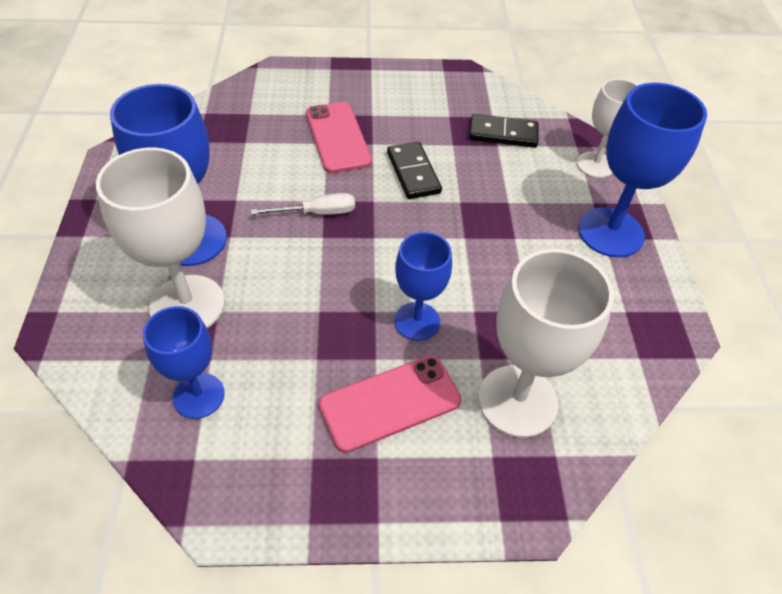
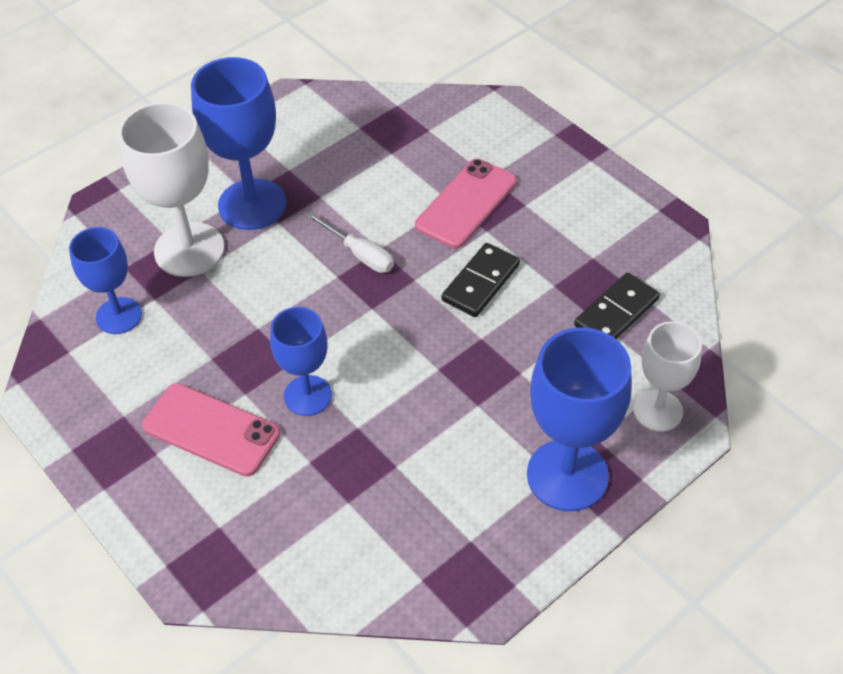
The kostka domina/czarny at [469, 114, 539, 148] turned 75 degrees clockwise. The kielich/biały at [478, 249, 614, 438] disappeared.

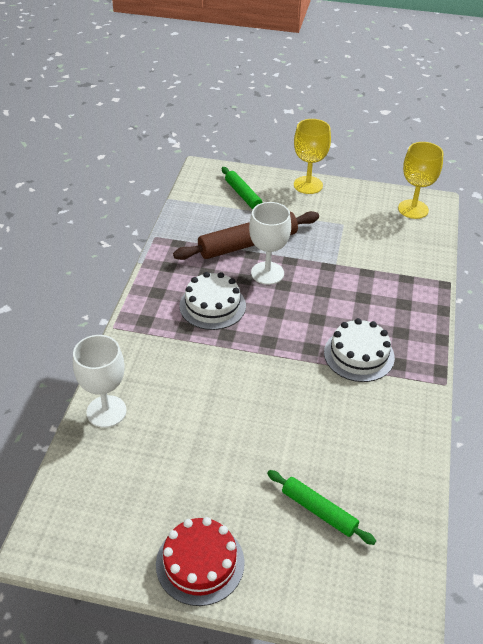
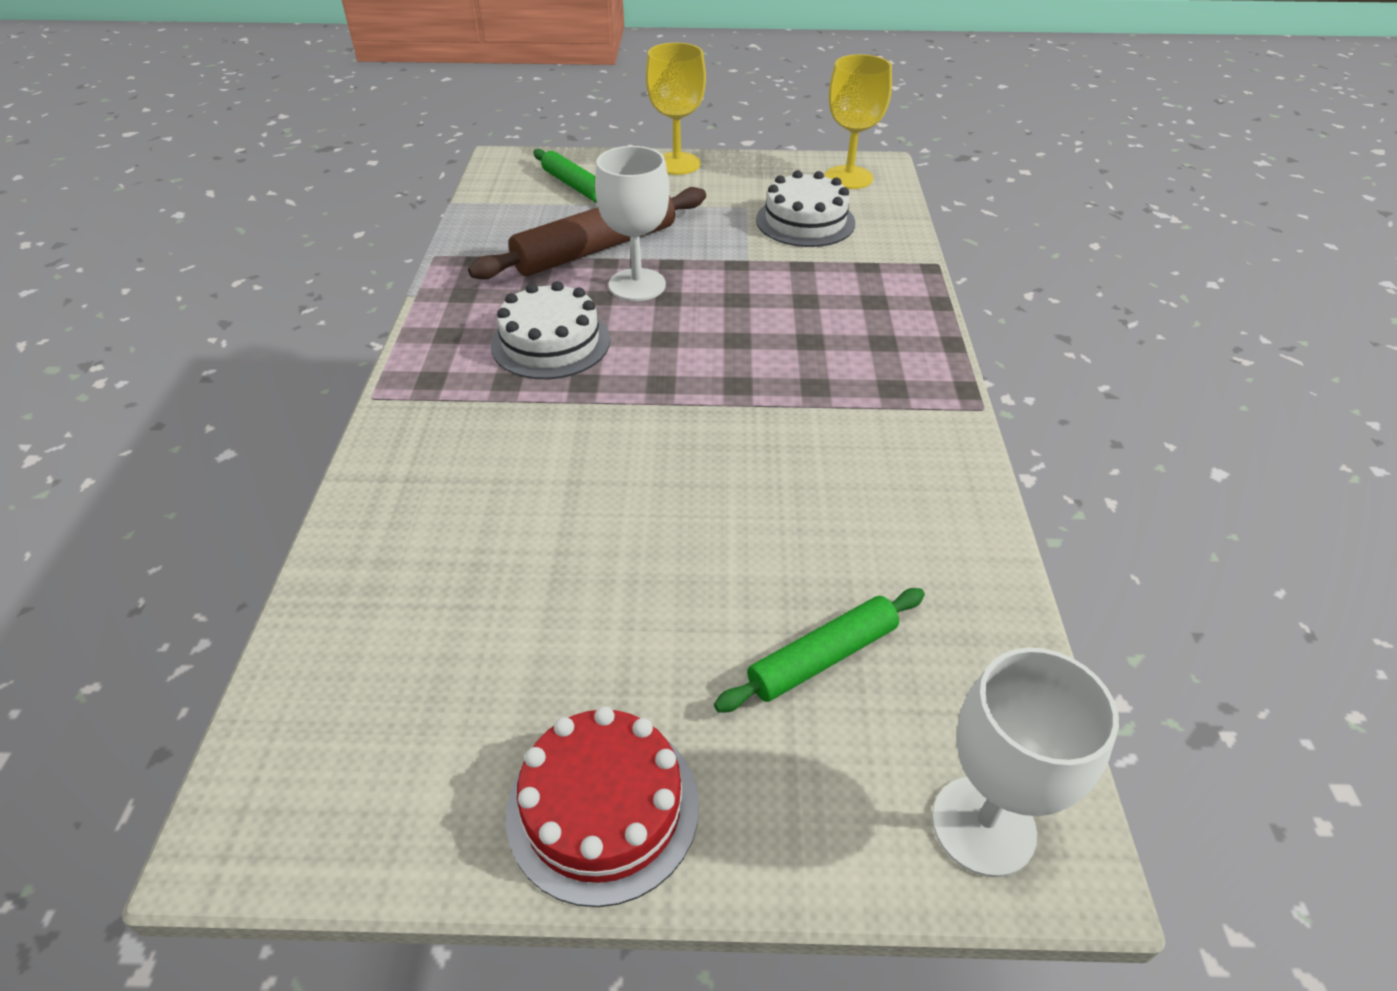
The kielich/biały moved from [73, 335, 127, 428] to [932, 647, 1119, 877]. The wałek do ciasta/zielony at [267, 470, 376, 545] turned 60 degrees counterclockwise. The tort/biały moved from [324, 318, 395, 382] to [756, 170, 855, 247].

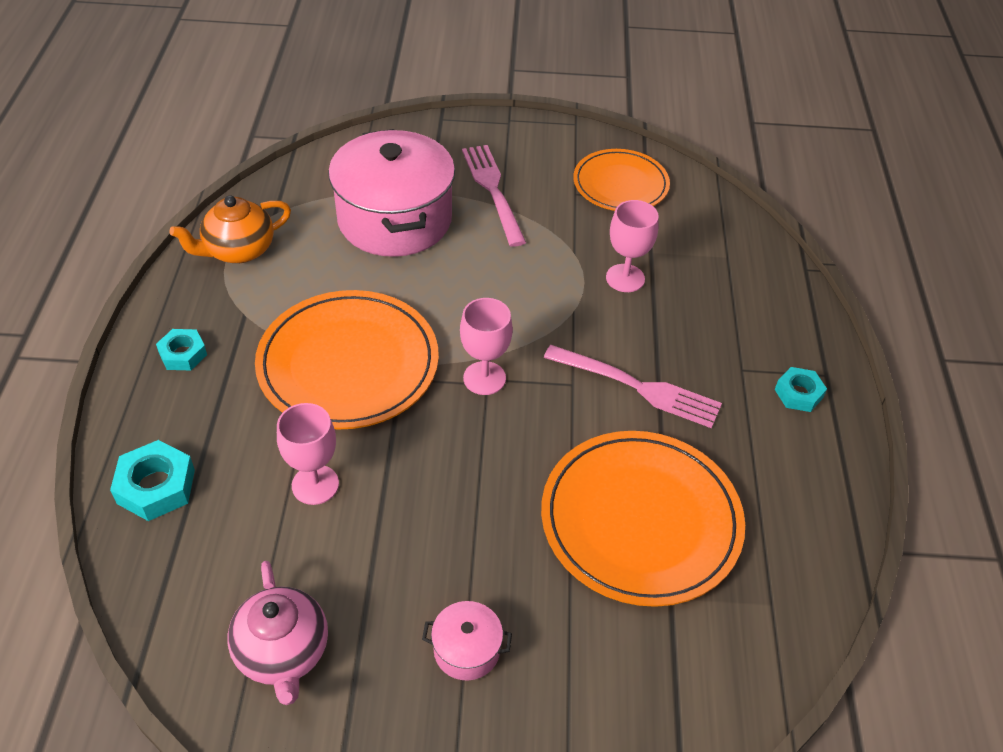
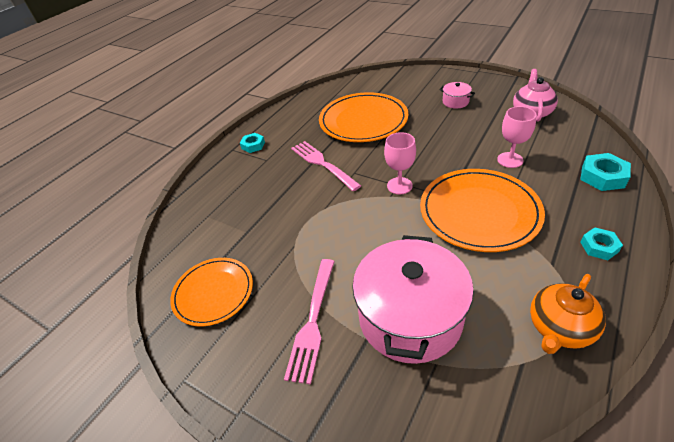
The imbryk/pomarańczowy at [169, 195, 291, 263] turned 135 degrees clockwise. The kielich/różowy at [606, 200, 659, 292] disappeared.

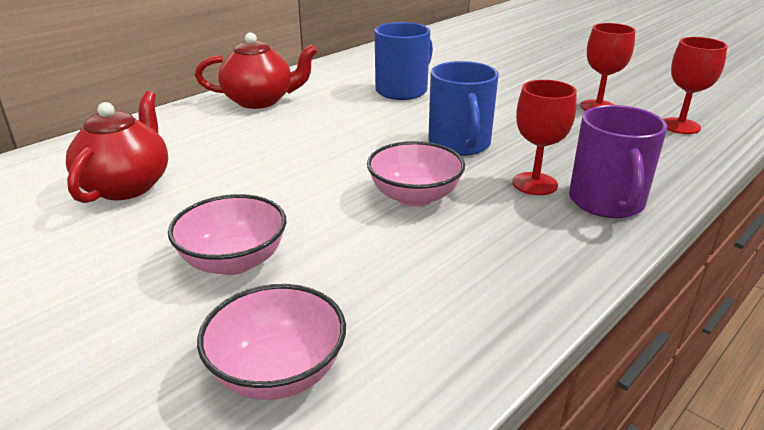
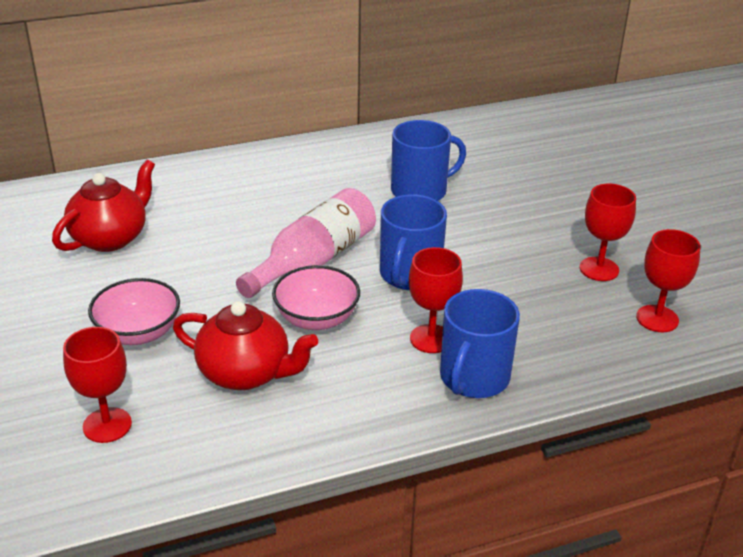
The imbryk/czerwony moved from [195, 32, 318, 109] to [173, 301, 318, 390]. The miska/różowy at [197, 284, 346, 400] was replaced by the kielich/czerwony at [63, 327, 132, 443]. The kubek/fioletowy at [569, 105, 667, 218] became the kubek/niebieski at [440, 289, 520, 398]. The butelka/różowy at [236, 188, 376, 298] appeared.

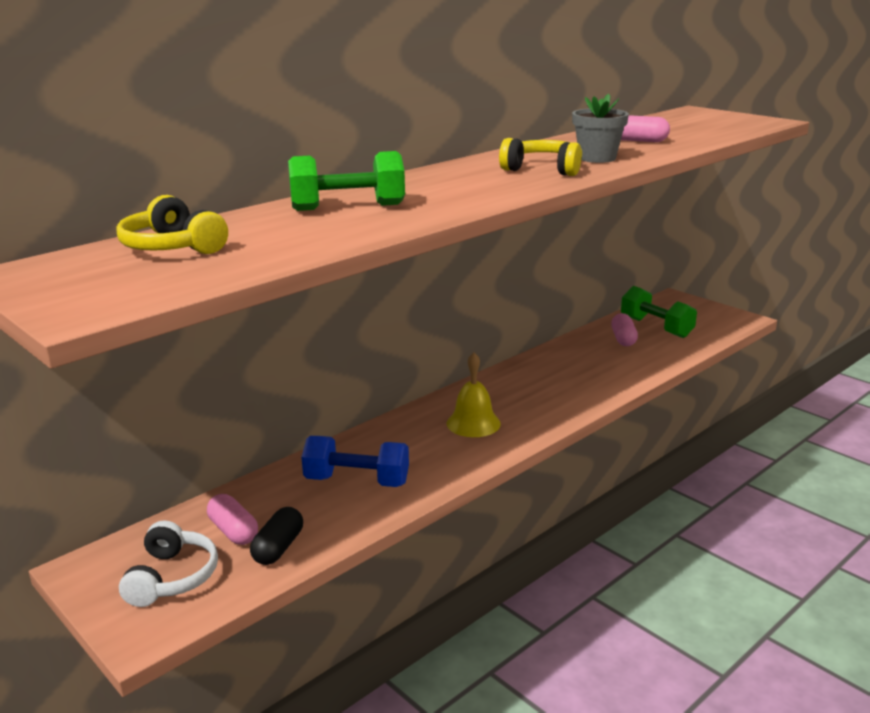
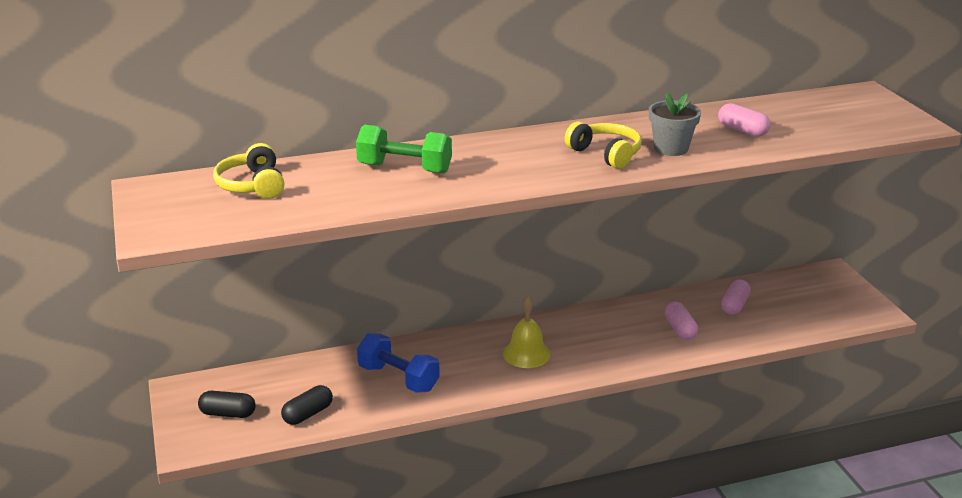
The słuchawki/biały at [119, 520, 218, 607] was replaced by the kapsułka/czarny at [198, 391, 256, 418]. The kapsułka/różowy moved from [207, 494, 258, 545] to [665, 302, 698, 340]. The hantel/zielony at [621, 286, 697, 338] disappeared.

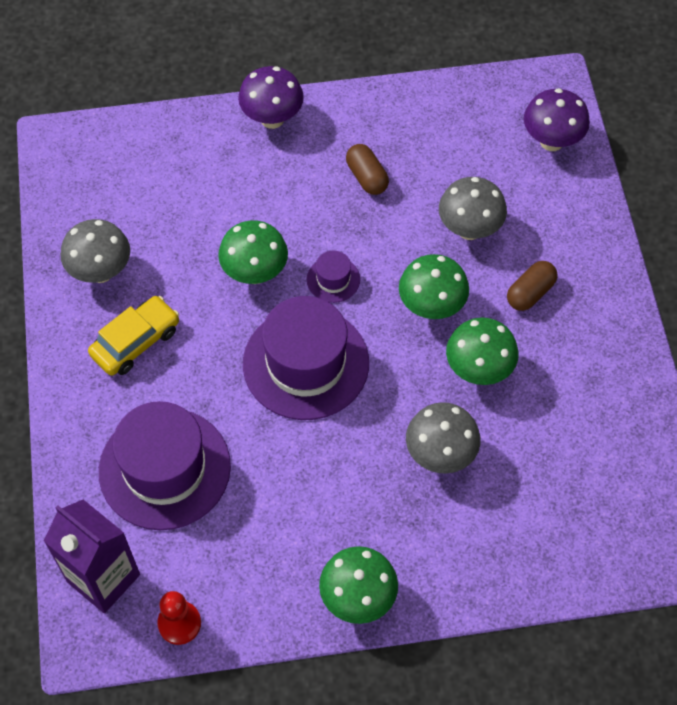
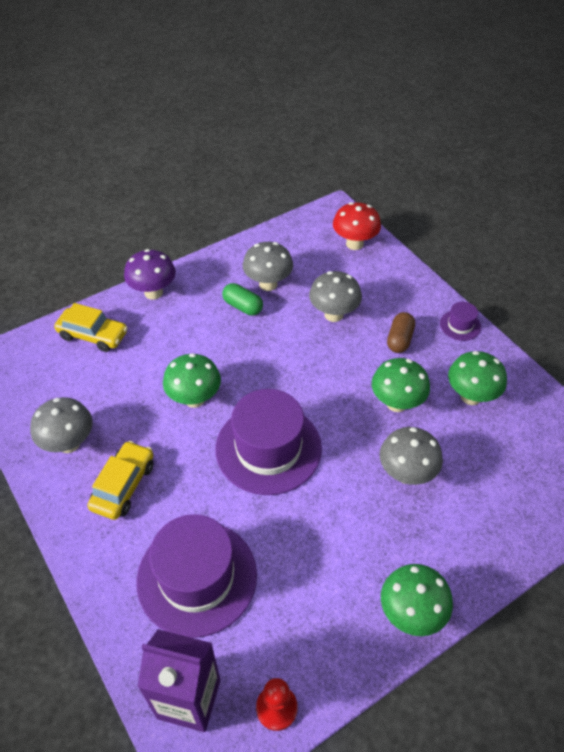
The kapelusz/fioletowy moved from [307, 251, 360, 303] to [440, 302, 481, 341]. The kapsułka/brązowy at [346, 144, 389, 195] became the kapsułka/zielony at [222, 283, 263, 316]. The grzyb/zielony moved from [399, 254, 469, 319] to [448, 351, 507, 405]. The grzyb/fioletowy at [524, 88, 590, 151] became the grzyb/czerwony at [333, 202, 381, 250]. The samochód/żółty at [54, 303, 128, 352] appeared. The grzyb/szary at [243, 242, 293, 291] appeared.

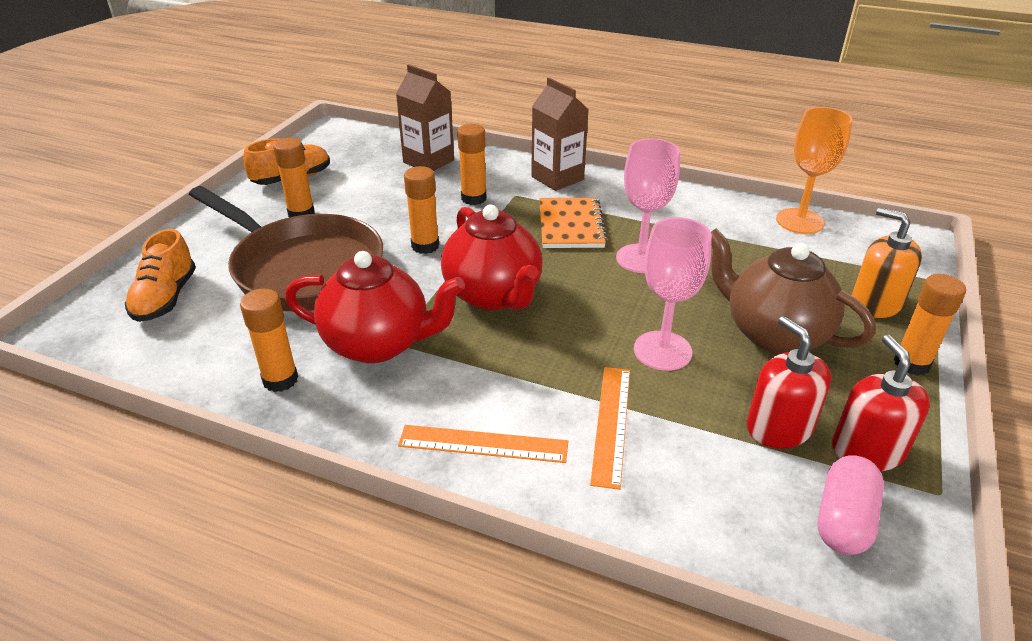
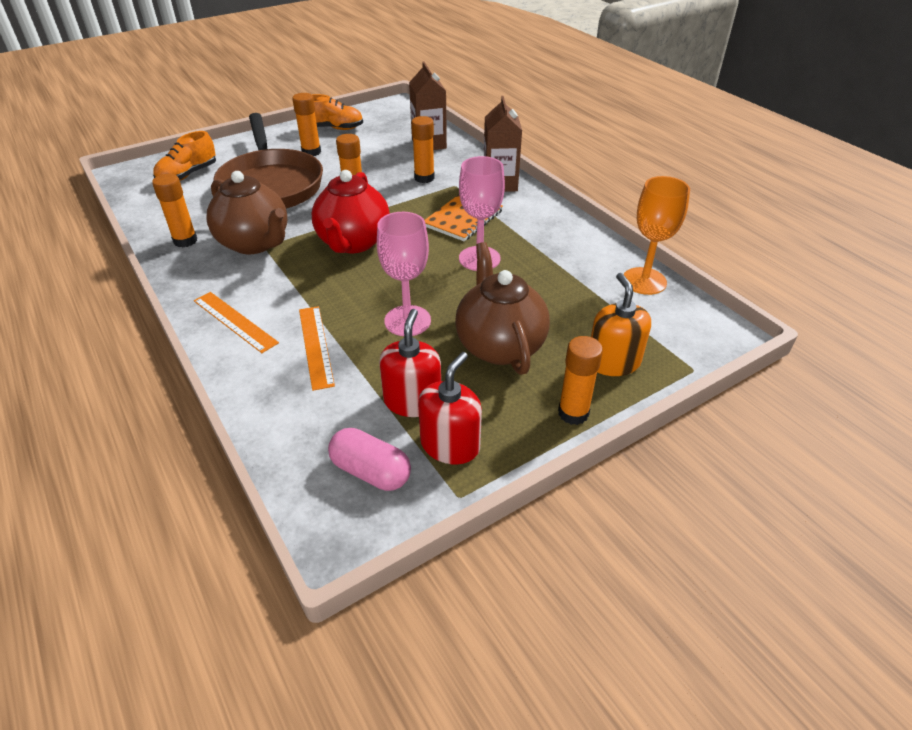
The imbryk/czerwony at [285, 251, 465, 363] became the imbryk/brązowy at [206, 171, 287, 254]. The linijka/pomarańczowy at [590, 367, 630, 490] turned 60 degrees counterclockwise. The kapsułka/różowy at [818, 455, 884, 555] turned 60 degrees clockwise.

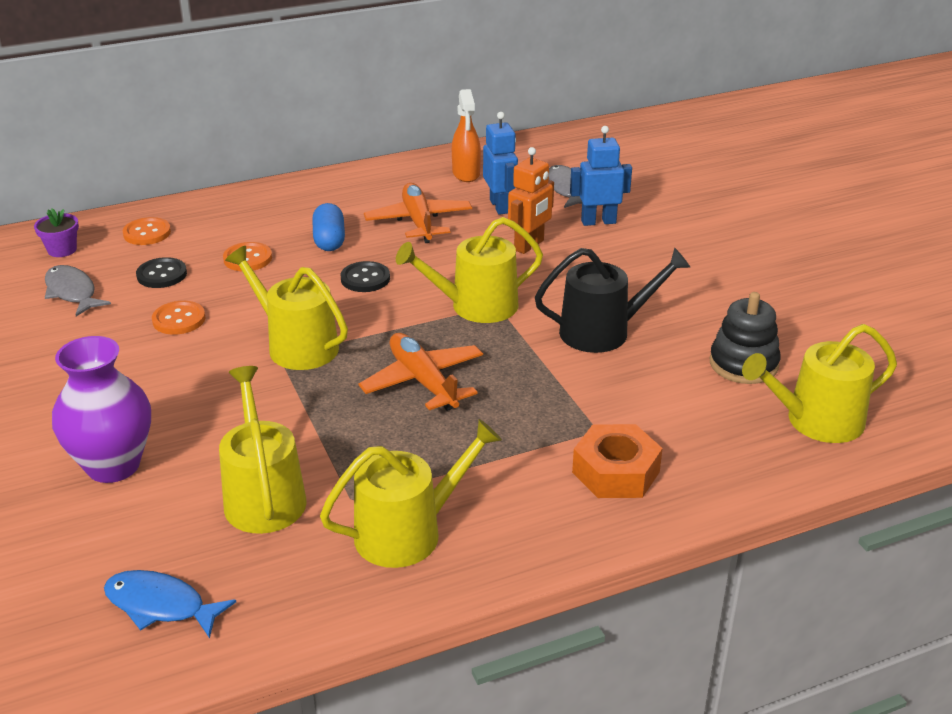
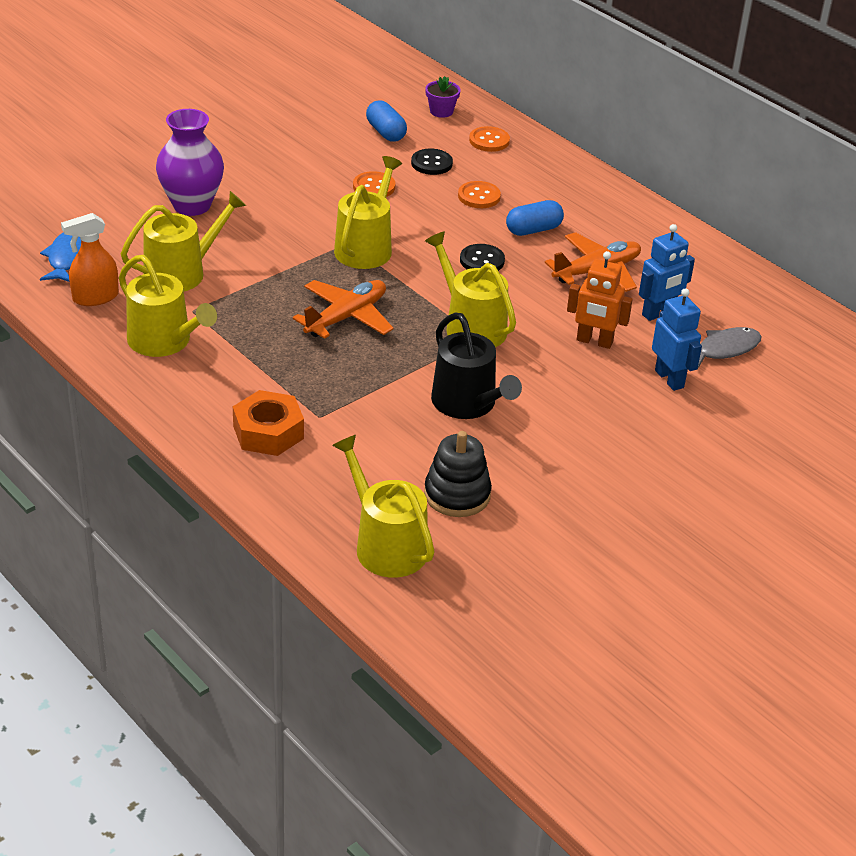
The ryba/szary at [45, 265, 111, 316] was replaced by the kapsułka/niebieski at [366, 100, 407, 142]. The spryskiwacz/pomarańczowy moved from [452, 89, 481, 182] to [61, 213, 119, 306].

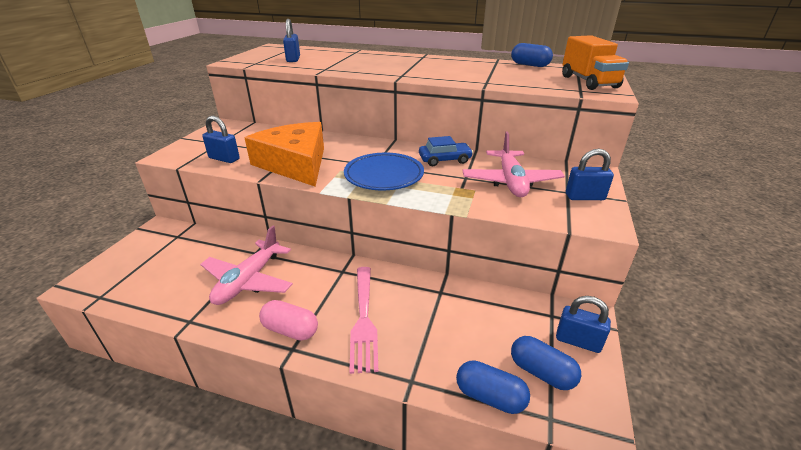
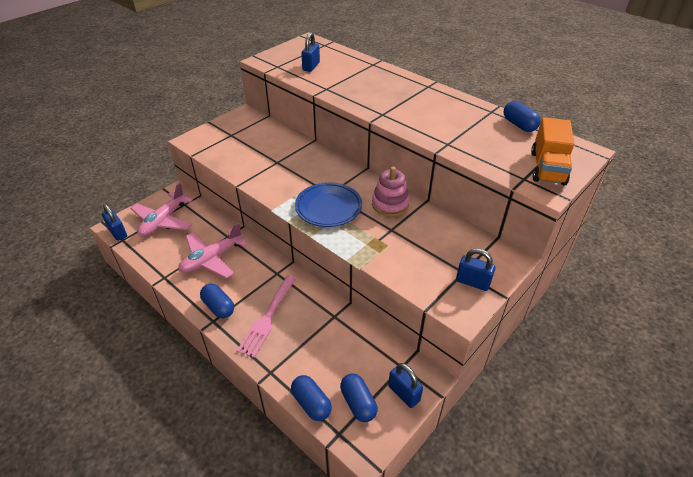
The kłódka/niebieski moved from [202, 116, 240, 163] to [102, 204, 127, 241]. The ser/pomarańczowy at [245, 122, 324, 187] disappeared. The kapsułka/różowy at [259, 300, 318, 340] became the kapsułka/niebieski at [200, 283, 234, 318]. The samochód/niebieski at [419, 136, 473, 166] was replaced by the zabawka nakładanka/różowy at [372, 167, 409, 217]. The samolot/różowy moved from [463, 132, 565, 197] to [130, 182, 193, 237].

